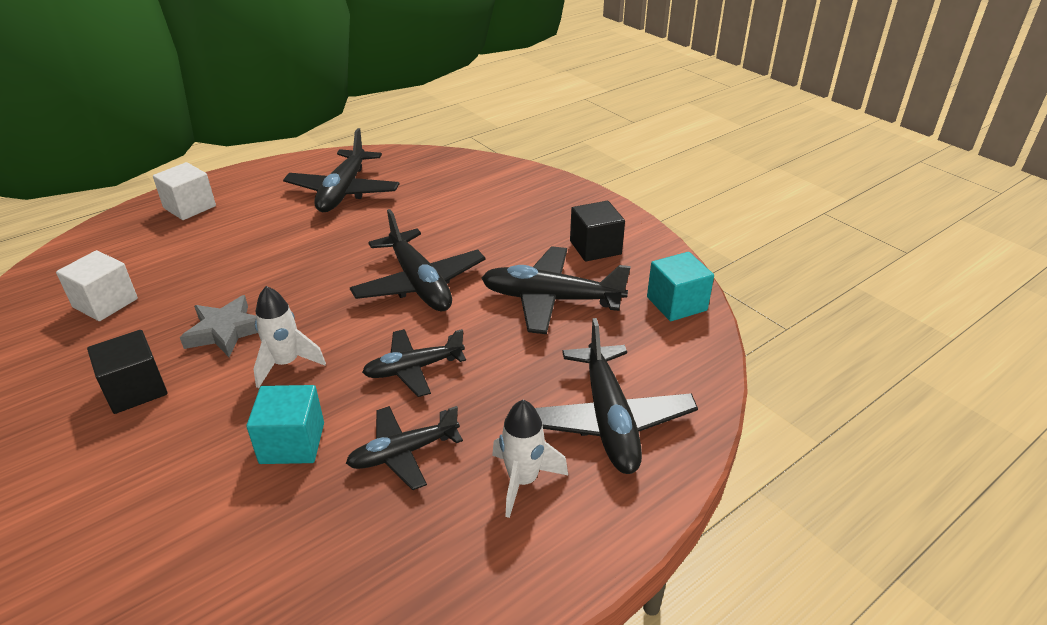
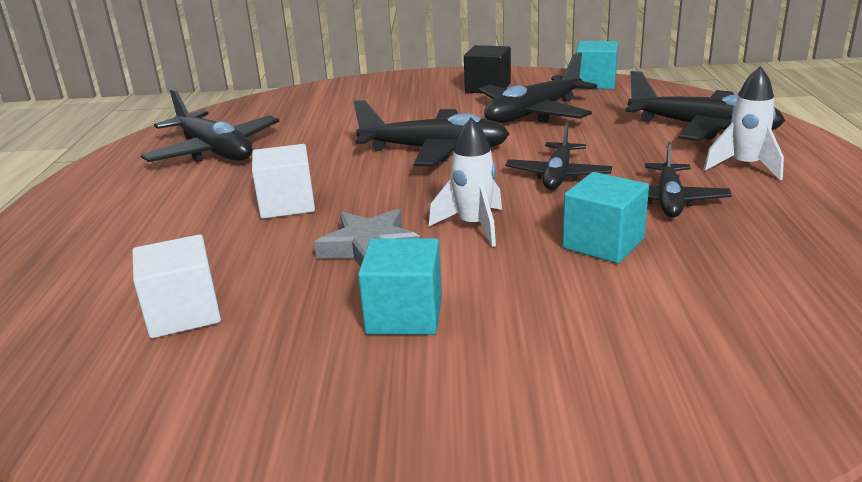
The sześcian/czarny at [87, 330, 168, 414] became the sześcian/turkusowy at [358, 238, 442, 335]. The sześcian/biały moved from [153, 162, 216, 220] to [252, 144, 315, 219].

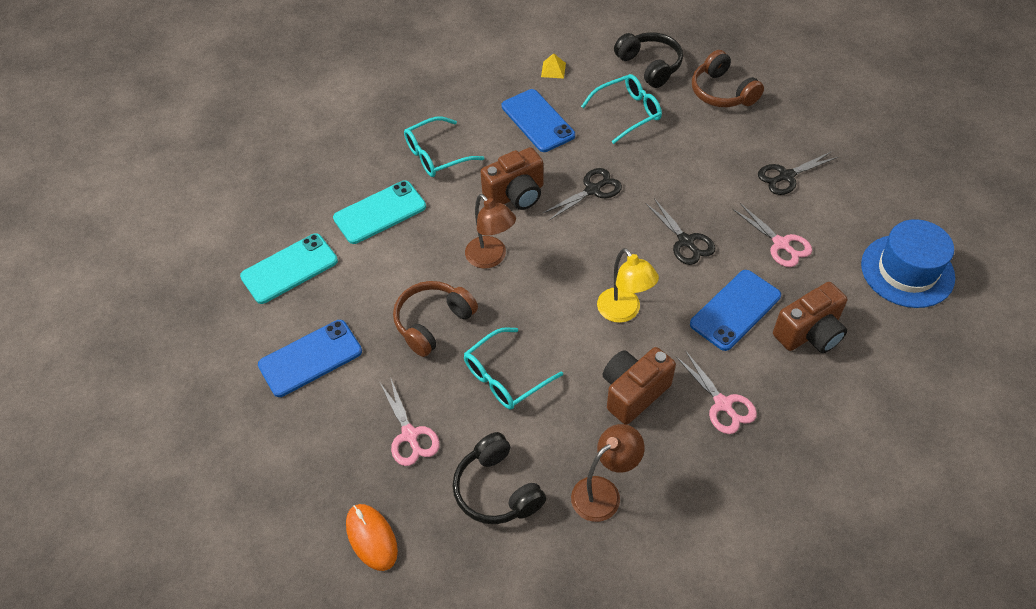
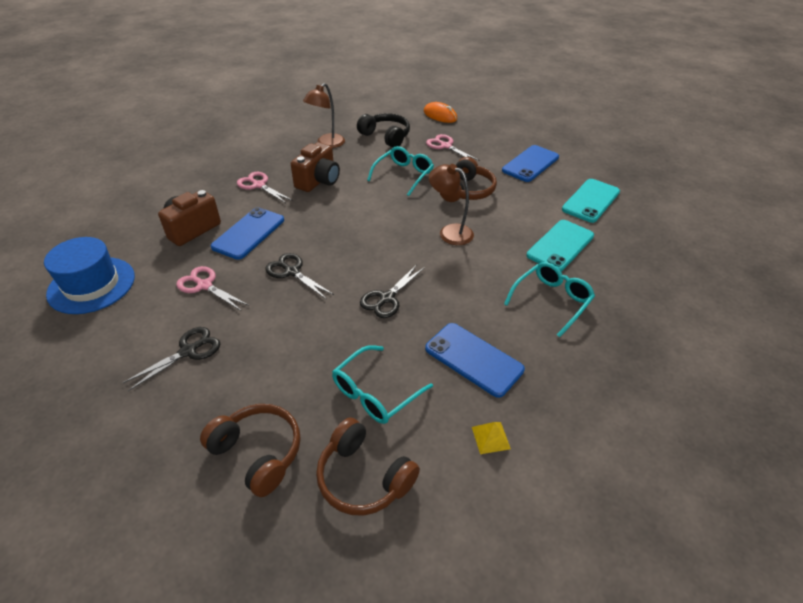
The aparat fotograficzny/brązowy at [480, 147, 544, 210] disappeared. The lampka/żółty at [597, 248, 659, 323] disappeared. The słuchawki/czarny at [614, 32, 683, 88] became the słuchawki/brązowy at [316, 417, 420, 516].

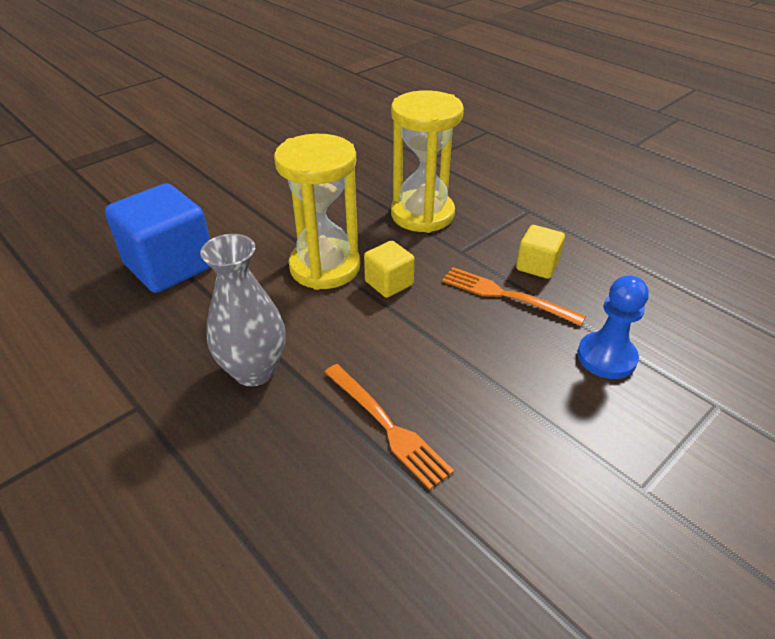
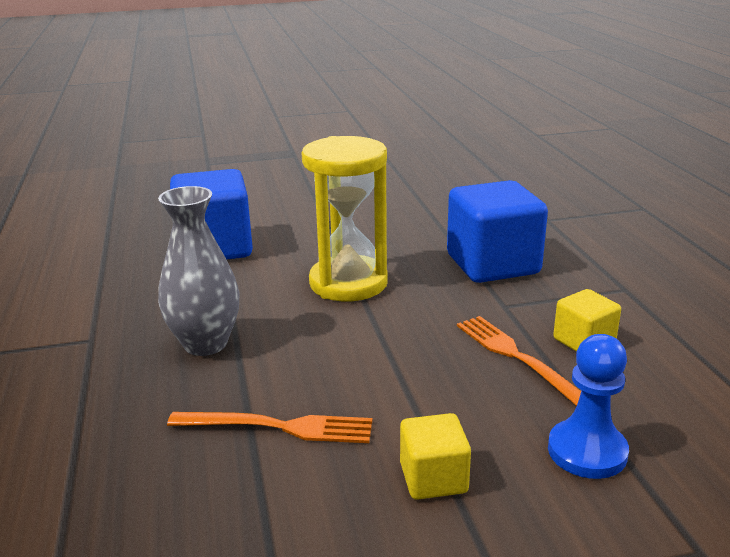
The widelec/pomarańczowy at [324, 364, 454, 490] turned 75 degrees counterclockwise. The sześcian/żółty moved from [364, 241, 415, 298] to [400, 413, 471, 500]. The klepsydra/żółty at [391, 90, 464, 233] was replaced by the sześcian/niebieski at [447, 180, 548, 283].

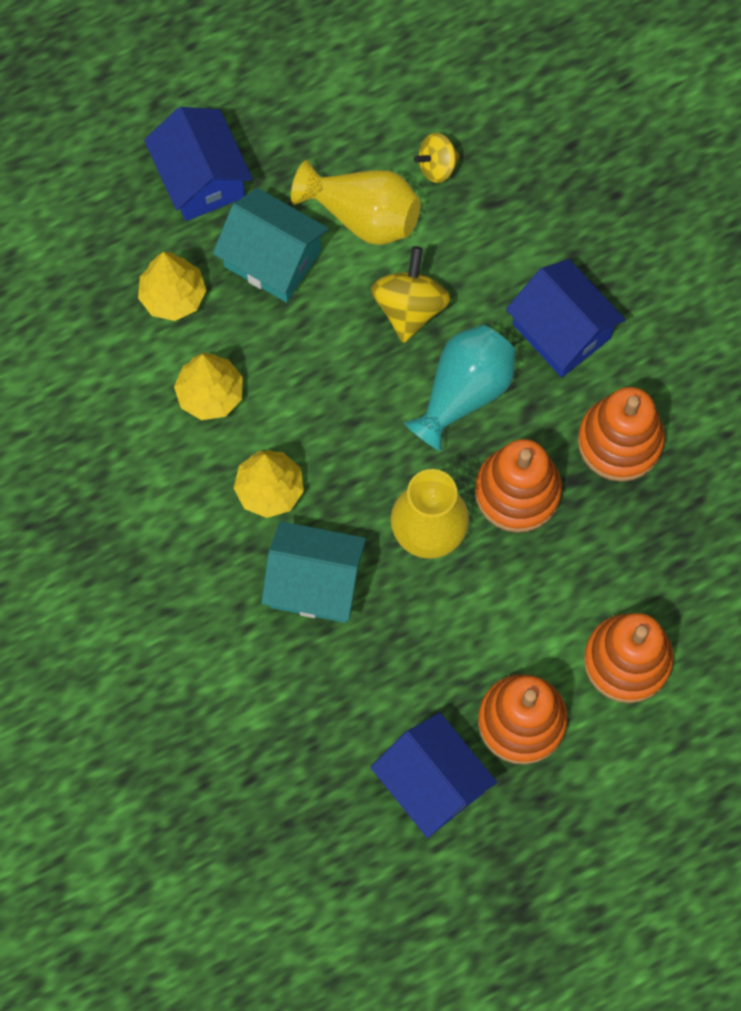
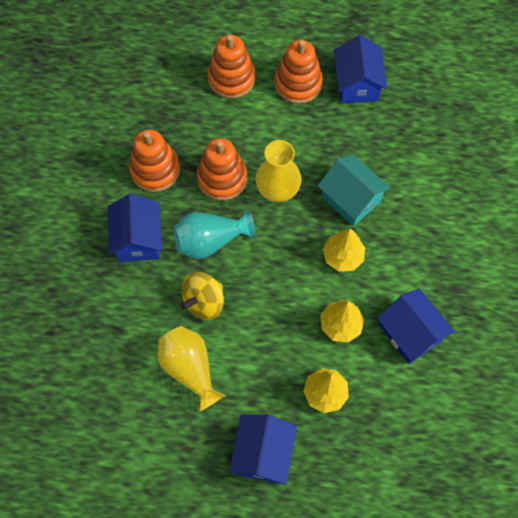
The domek/turkusowy at [213, 188, 329, 302] disappeared. The bączek/żółty at [414, 133, 460, 183] disappeared. The domek/niebieski at [377, 288, 455, 364] appeared.

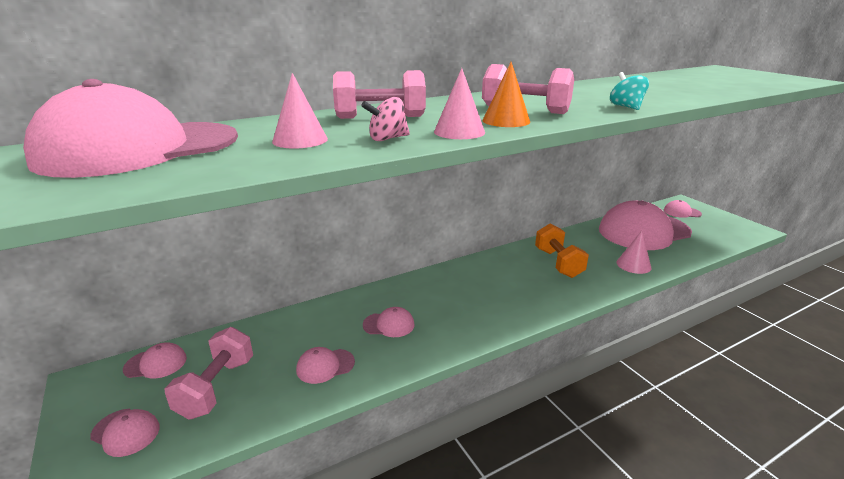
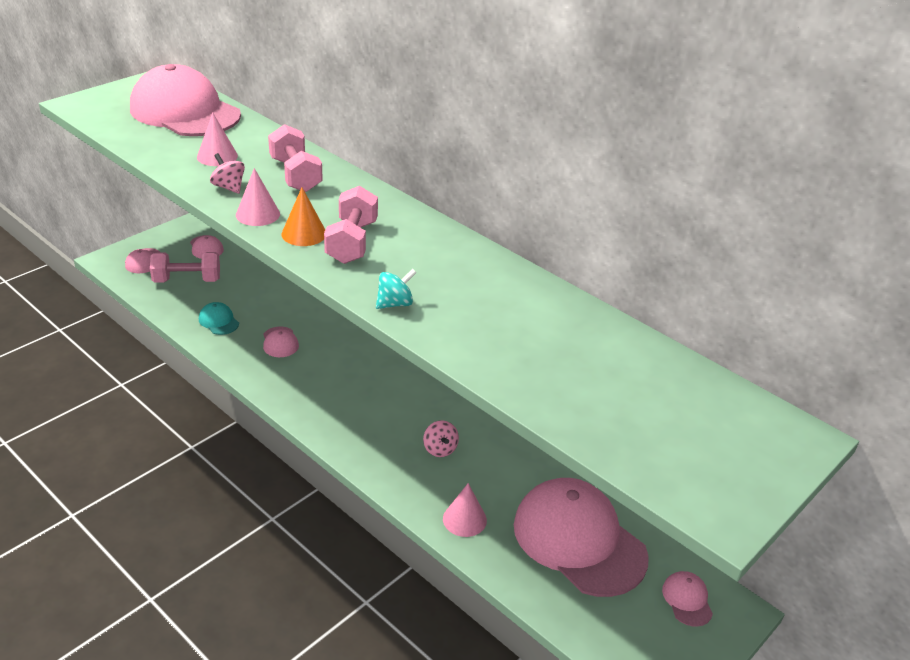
The czapka/różowy at [296, 347, 355, 384] became the czapka/turkusowy at [199, 302, 239, 335]. The hantel/pomarańczowy at [535, 223, 589, 278] was replaced by the bączek/różowy at [423, 420, 459, 457].

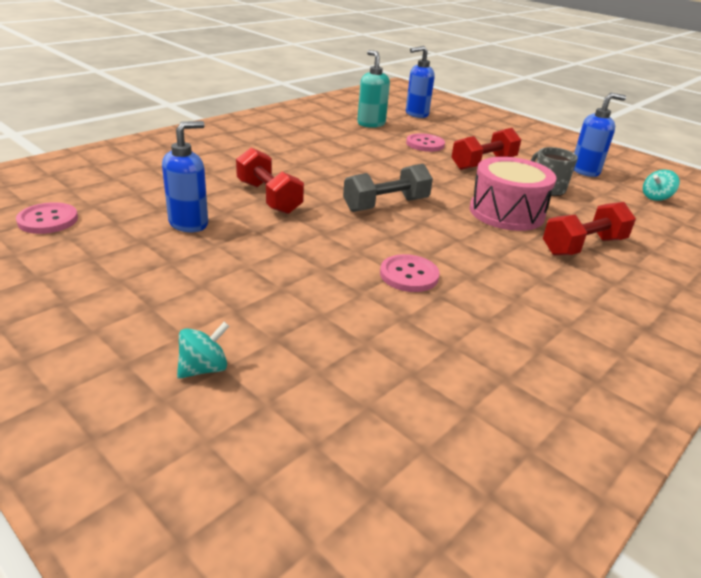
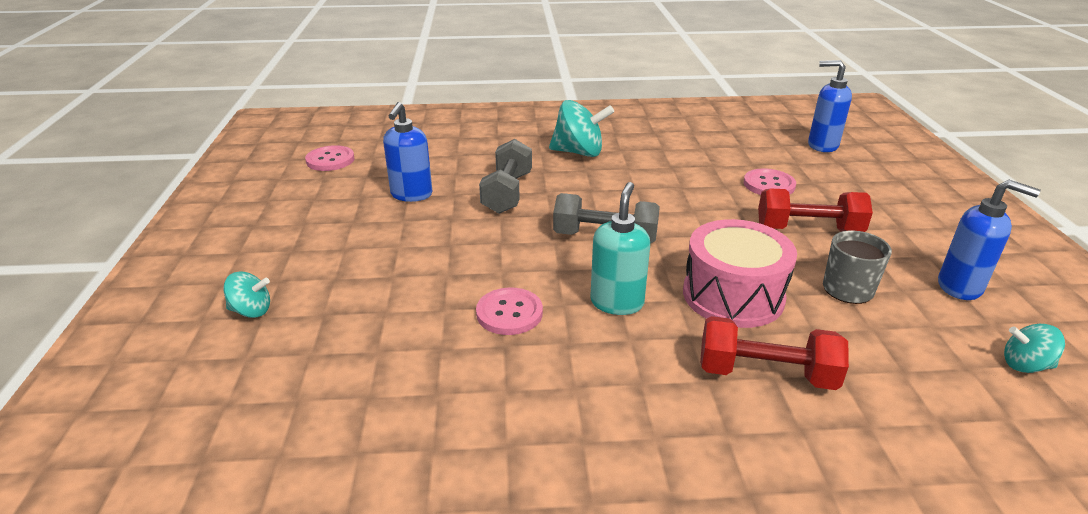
The dozownik mydła/niebieski at [162, 121, 208, 232] turned 105 degrees clockwise. The hantel/czerwony at [236, 147, 304, 214] became the hantel/szary at [479, 139, 532, 214]. The dozownik mydła/turkusowy moved from [357, 50, 390, 128] to [590, 182, 650, 315]. The bączek/turkusowy at [549, 100, 614, 157] appeared.

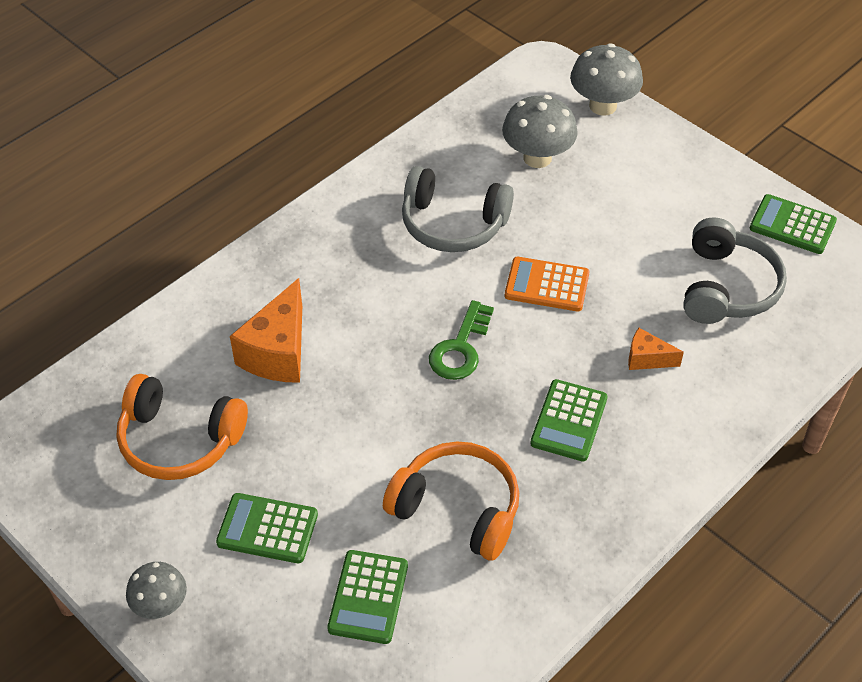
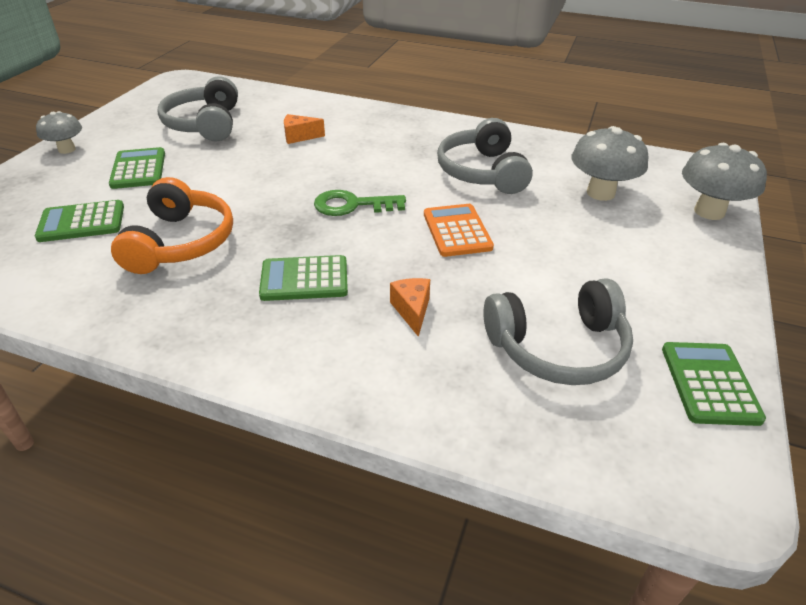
The słuchawki/pomarańczowy at [117, 374, 248, 480] became the słuchawki/szary at [158, 76, 238, 141]. The ser/pomarańczowy at [230, 278, 302, 383] changed to 0.53 times the size.

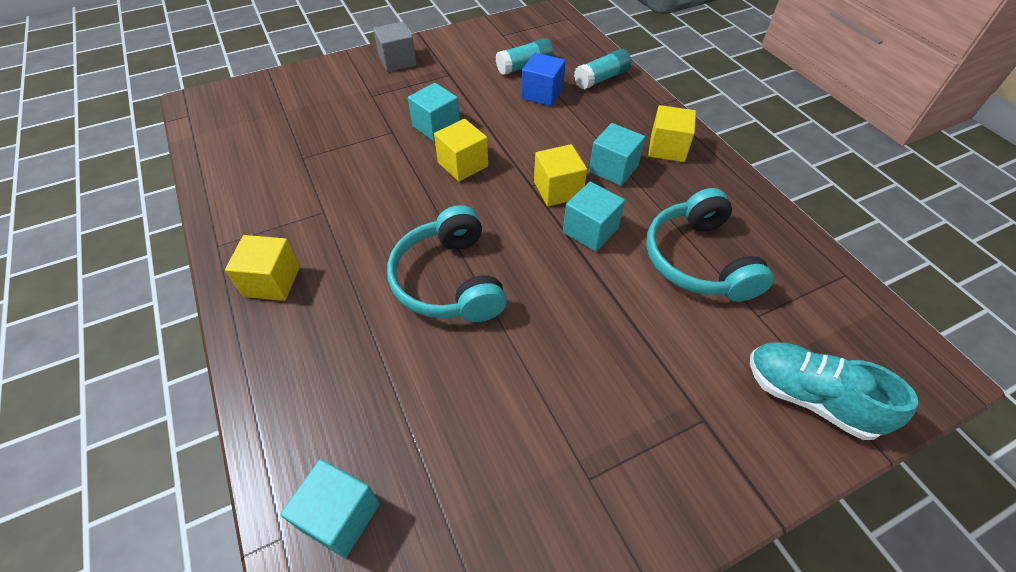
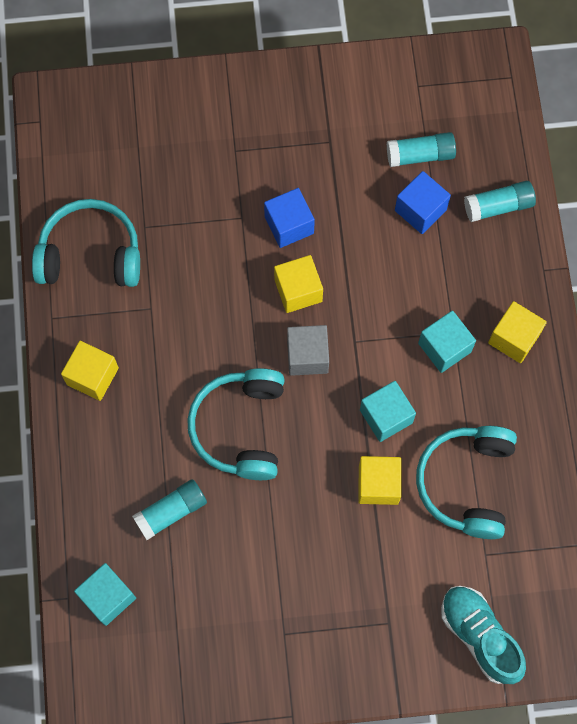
The sześcian/szary moved from [373, 22, 417, 72] to [287, 325, 329, 376]. The sześcian/turkusowy at [408, 83, 460, 142] became the sześcian/niebieski at [264, 188, 315, 248]. The sześcian/żółty moved from [534, 144, 587, 206] to [358, 456, 402, 505]. The słuchawki/turkusowy at [32, 199, 140, 287] appeared. The klej w sztyfcie/turkusowy at [132, 479, 207, 540] appeared.

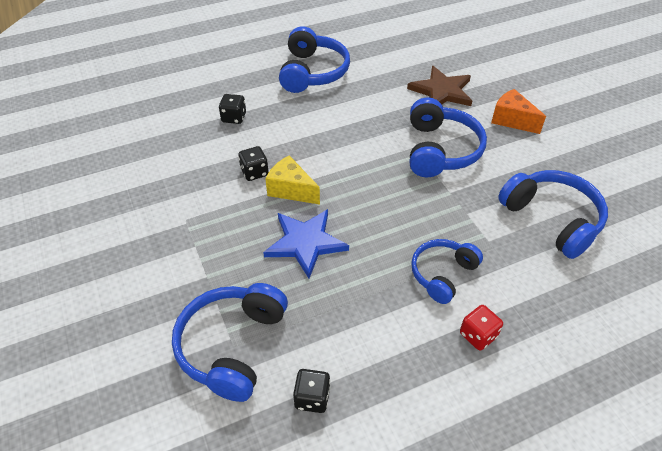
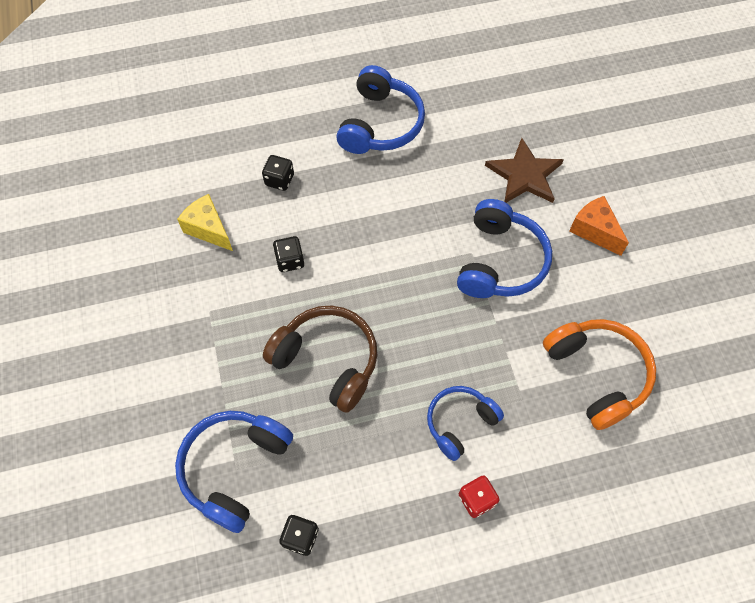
The gwiazda/niebieski at [263, 209, 349, 278] was replaced by the słuchawki/brązowy at [263, 306, 377, 413]. The ser/żółty moved from [265, 155, 320, 204] to [177, 194, 233, 251]. The słuchawki/niebieski at [498, 170, 608, 259] became the słuchawki/pomarańczowy at [543, 319, 656, 430].

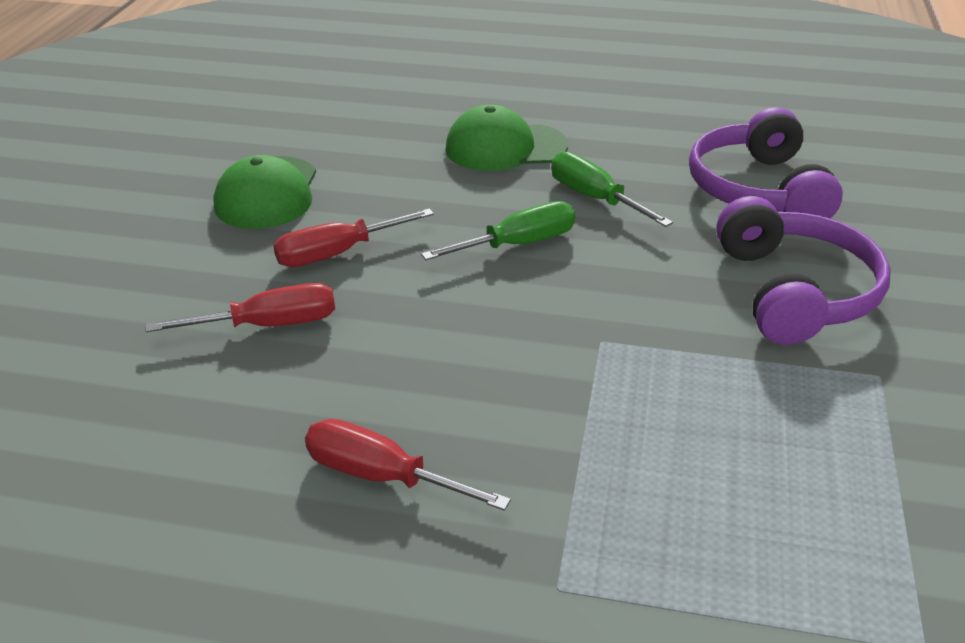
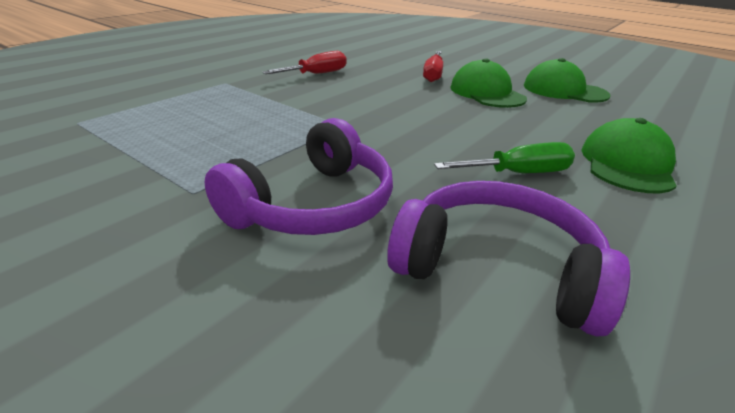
The śrubokręt/czerwony at [273, 208, 434, 267] was replaced by the czapka/zielony at [450, 58, 527, 108]. The śrubokręt/zielony at [421, 201, 576, 260] disappeared. The słuchawki/fioletowy at [716, 196, 891, 345] turned 75 degrees counterclockwise.

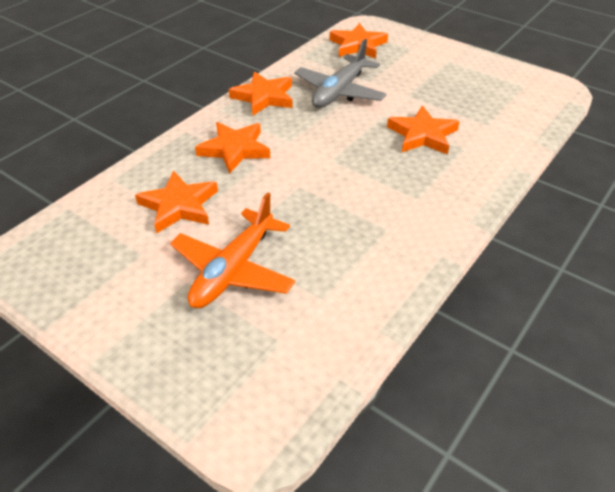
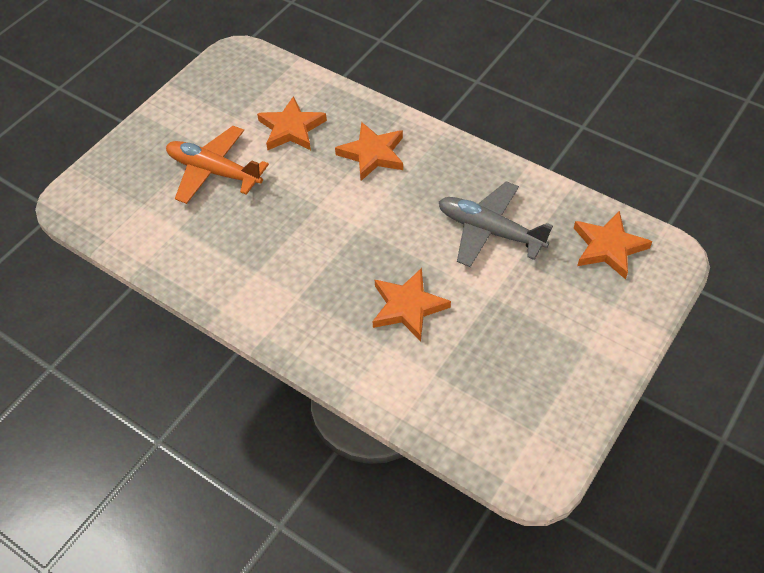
The gwiazda/pomarańczowy at [229, 72, 293, 115] disappeared.

